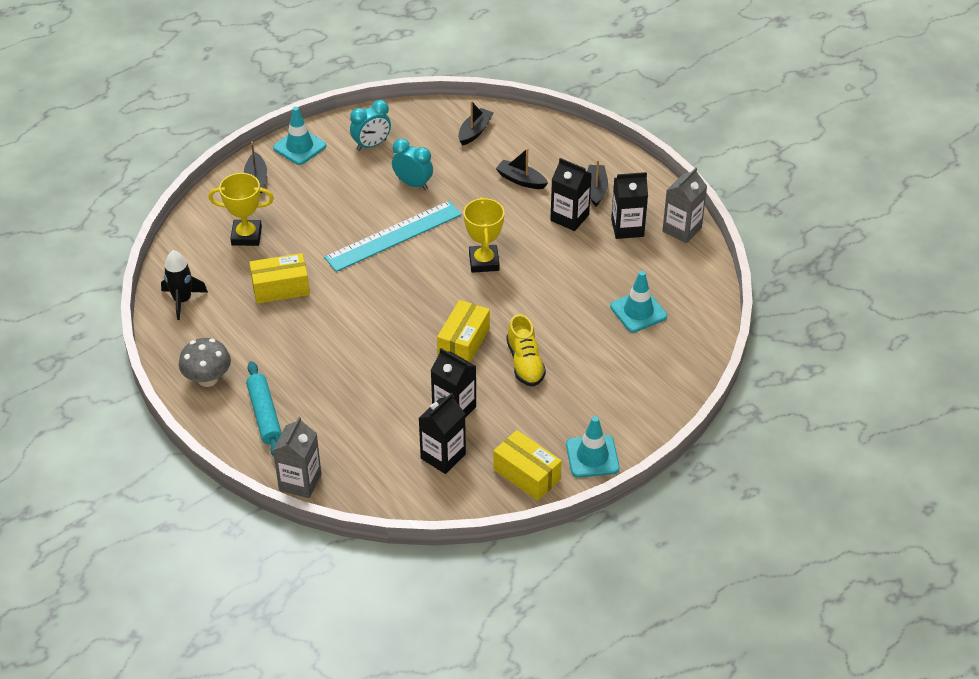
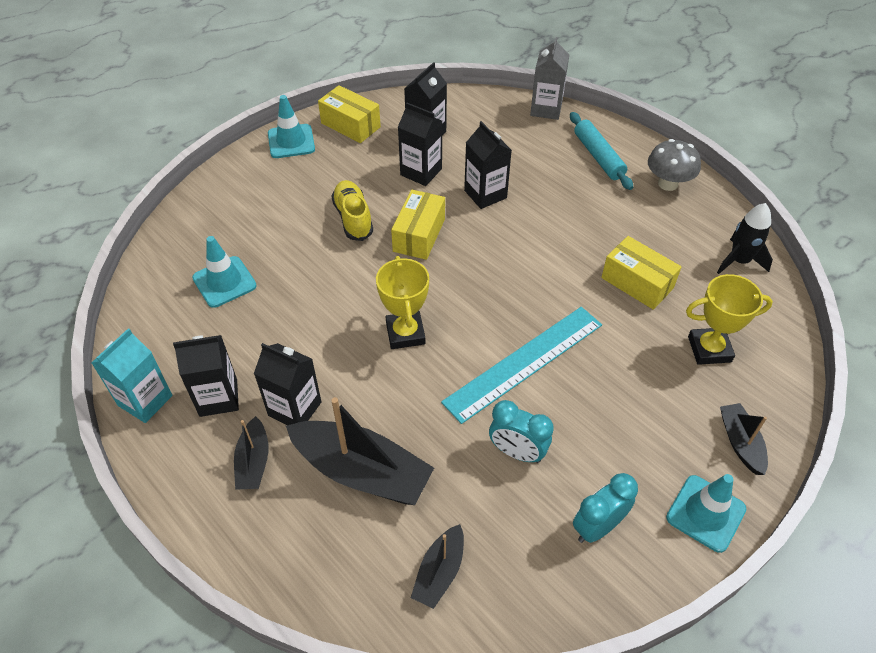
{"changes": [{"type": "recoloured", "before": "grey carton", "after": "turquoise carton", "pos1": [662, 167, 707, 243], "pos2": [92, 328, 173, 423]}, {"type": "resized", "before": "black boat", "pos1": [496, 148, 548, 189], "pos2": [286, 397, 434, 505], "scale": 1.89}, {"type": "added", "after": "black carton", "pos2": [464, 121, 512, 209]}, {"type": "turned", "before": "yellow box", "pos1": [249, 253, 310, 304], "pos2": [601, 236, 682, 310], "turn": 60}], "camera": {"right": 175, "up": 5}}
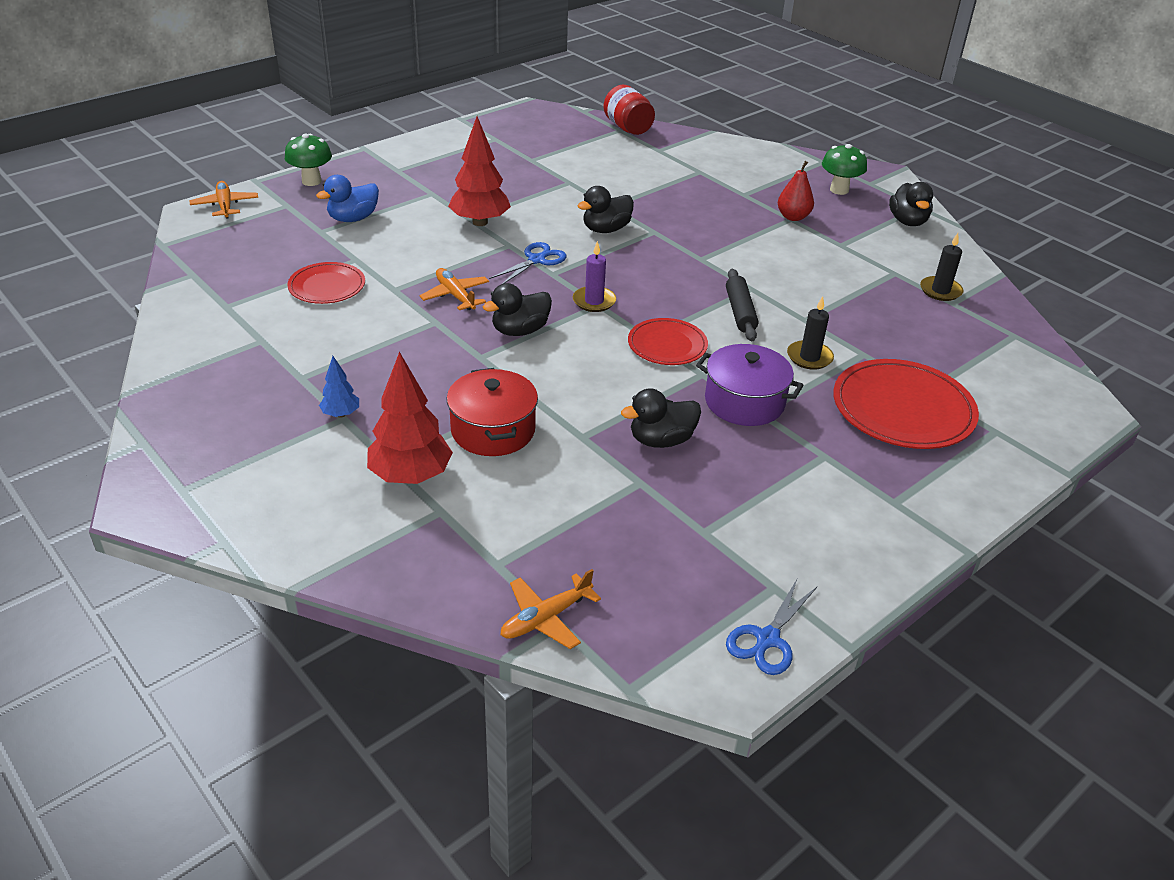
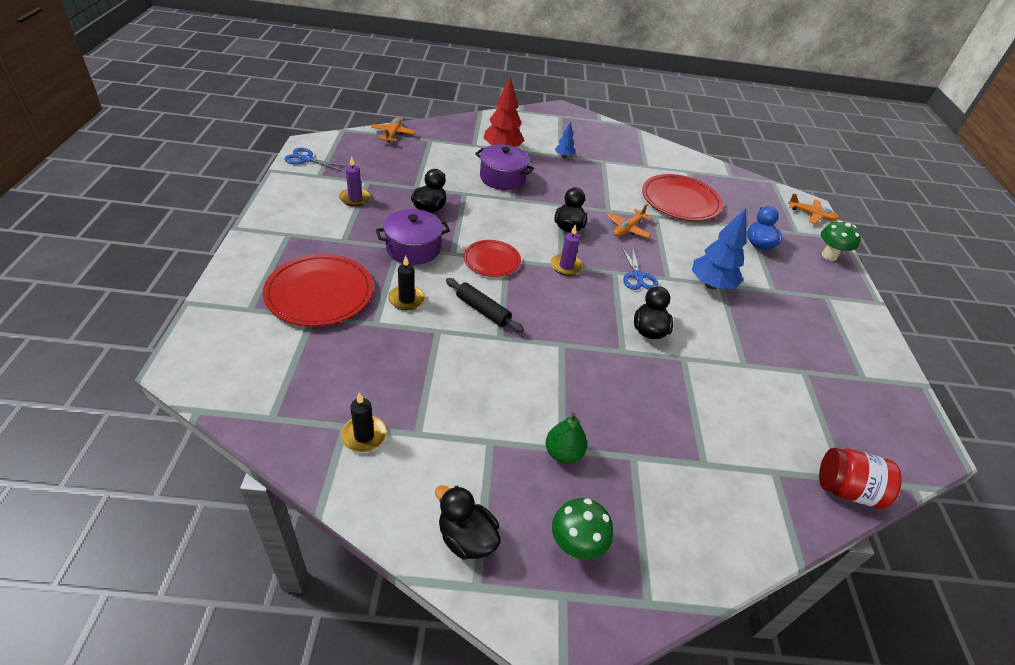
{"changes": [{"type": "turned", "before": "blue scissors", "pos1": [726, 579, 817, 675], "pos2": [284, 148, 347, 171], "turn": -60}, {"type": "added", "after": "purple candle", "pos2": [339, 156, 371, 207]}, {"type": "recoloured", "before": "red pot", "after": "purple pot", "pos1": [446, 368, 538, 456], "pos2": [475, 144, 534, 190]}, {"type": "recoloured", "before": "red pear", "after": "green pear", "pos1": [778, 161, 814, 221], "pos2": [546, 413, 587, 464]}, {"type": "turned", "before": "orange plane", "pos1": [419, 268, 489, 310], "pos2": [607, 204, 652, 238], "turn": 120}, {"type": "resized", "before": "red plate", "pos1": [287, 262, 365, 304], "pos2": [642, 174, 723, 221], "scale": 1.66}, {"type": "recoloured", "before": "red tree", "after": "blue tree", "pos1": [448, 116, 511, 226], "pos2": [692, 208, 747, 289]}], "camera": {"right": 130, "up": 5}}
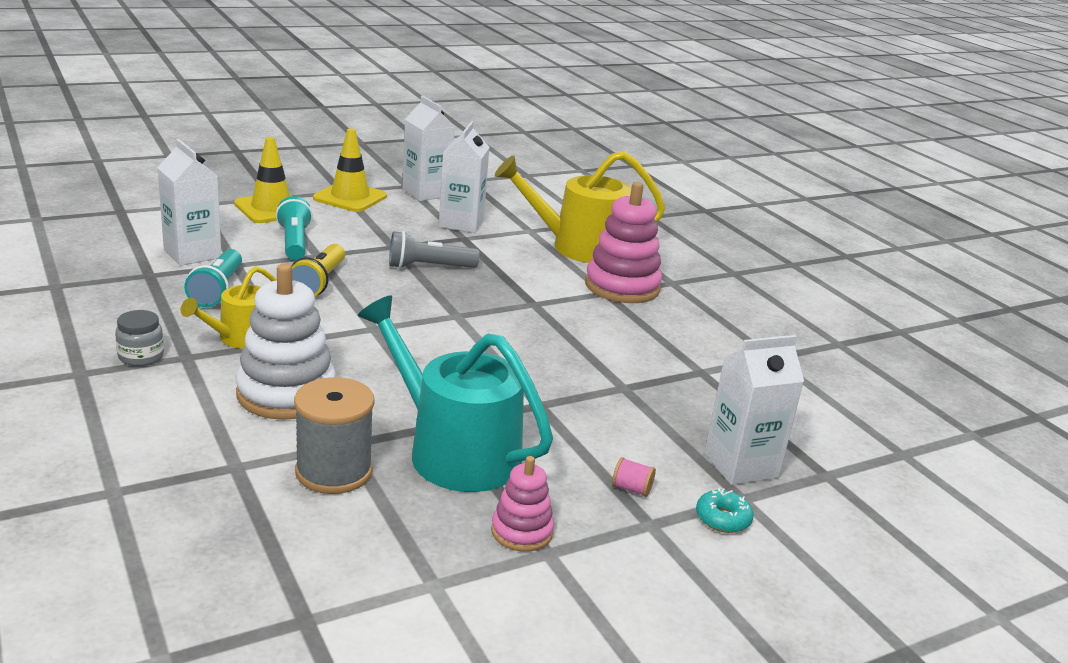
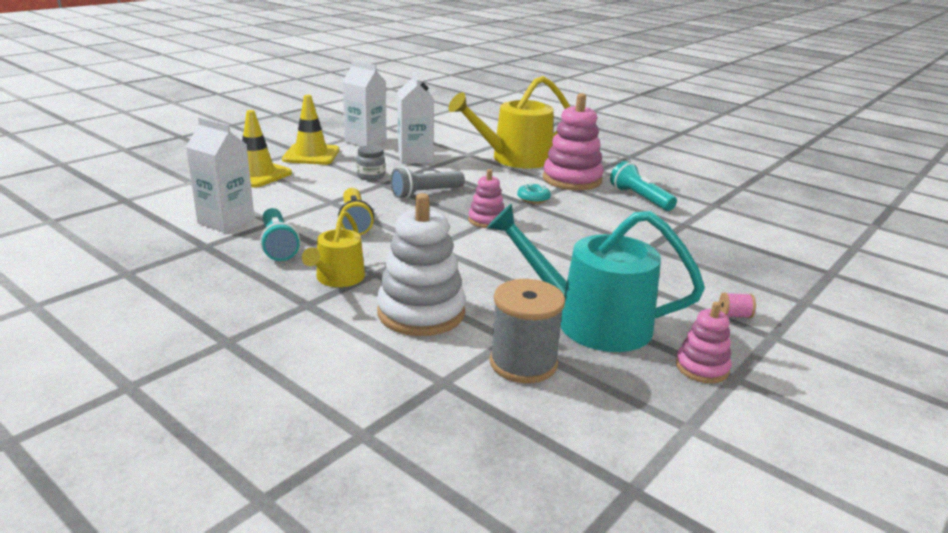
{"changes": [{"type": "moved", "before": "grey jar", "pos1": [115, 310, 164, 366], "pos2": [356, 145, 385, 180]}, {"type": "added", "after": "pink stacking toy", "pos2": [468, 169, 504, 228]}, {"type": "moved", "before": "turquoise donut", "pos1": [696, 488, 754, 533], "pos2": [517, 183, 551, 204]}, {"type": "moved", "before": "turquoise flashlight", "pos1": [276, 196, 313, 260], "pos2": [610, 161, 677, 211]}, {"type": "removed", "before": "white carton", "pos1": [704, 335, 804, 485]}], "camera": {"right": -20, "up": 0}}
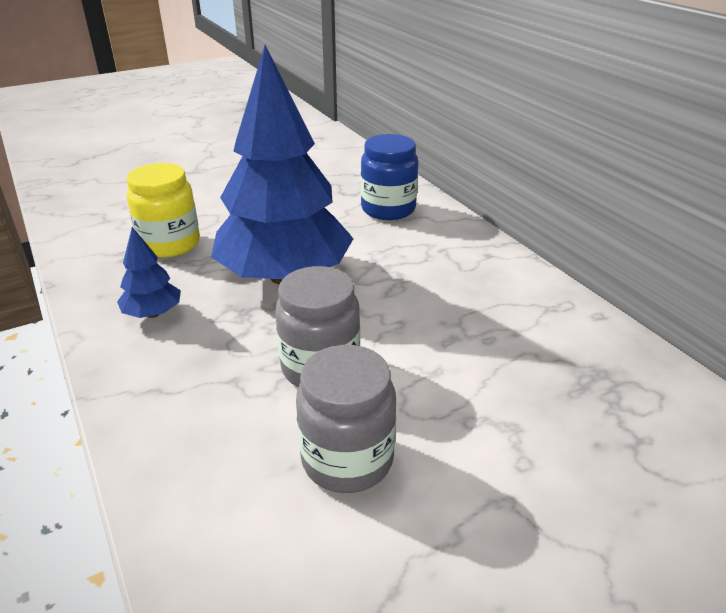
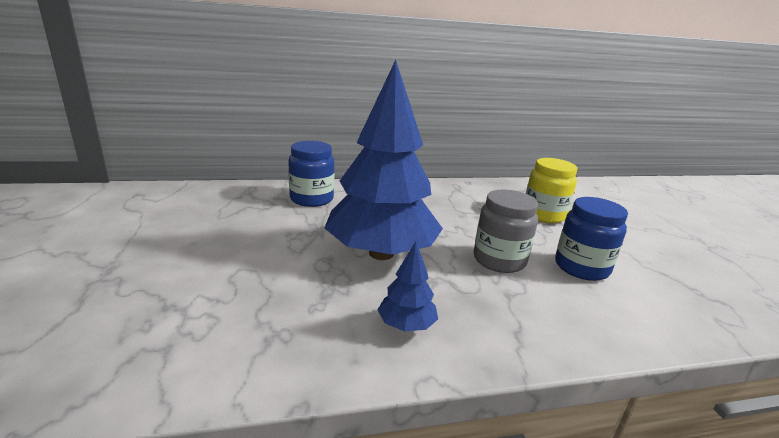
{"changes": [{"type": "moved", "before": "yellow jar", "pos1": [127, 163, 200, 258], "pos2": [526, 158, 578, 223]}, {"type": "recoloured", "before": "grey jar", "after": "blue jar", "pos1": [296, 345, 396, 493], "pos2": [555, 197, 628, 281]}], "camera": {"right": -75, "up": -10}}
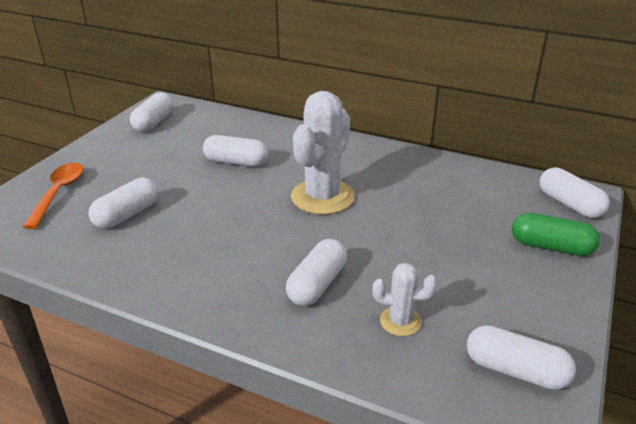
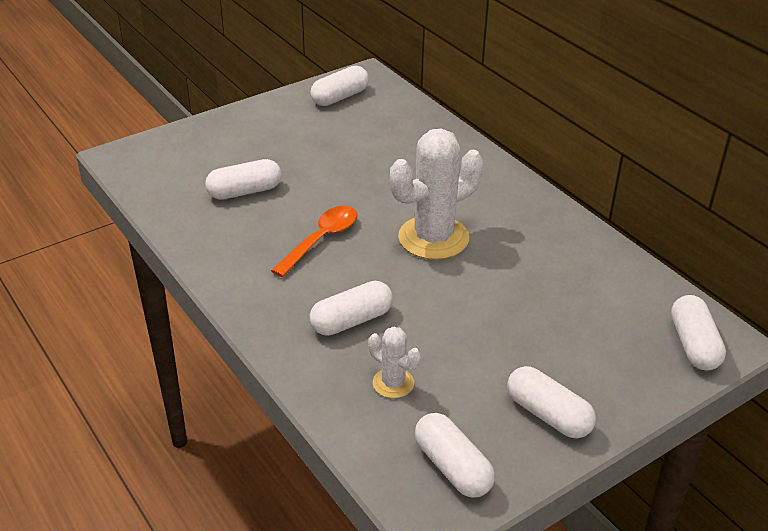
{"changes": [{"type": "moved", "before": "orange spoon", "pos1": [23, 163, 83, 229], "pos2": [271, 206, 357, 277]}, {"type": "moved", "before": "white capsule", "pos1": [203, 135, 268, 167], "pos2": [507, 366, 596, 438]}, {"type": "removed", "before": "green capsule", "pos1": [512, 213, 600, 256]}], "camera": {"right": 30, "up": 5}}
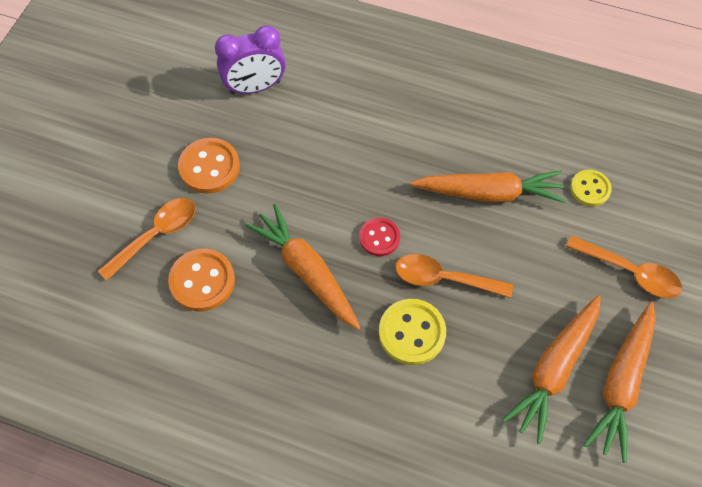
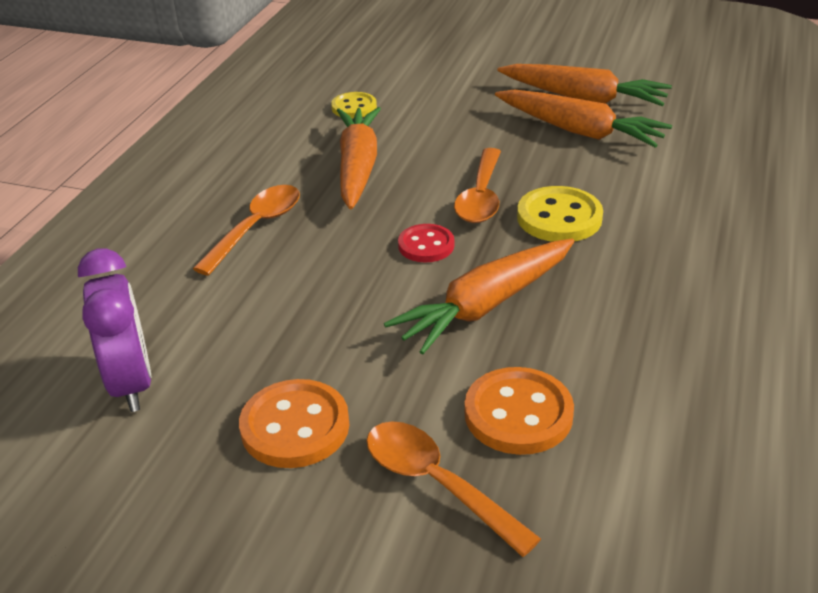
{"changes": [{"type": "moved", "before": "orange spoon", "pos1": [566, 235, 682, 299], "pos2": [193, 185, 300, 276]}], "camera": {"right": -90, "up": -25}}
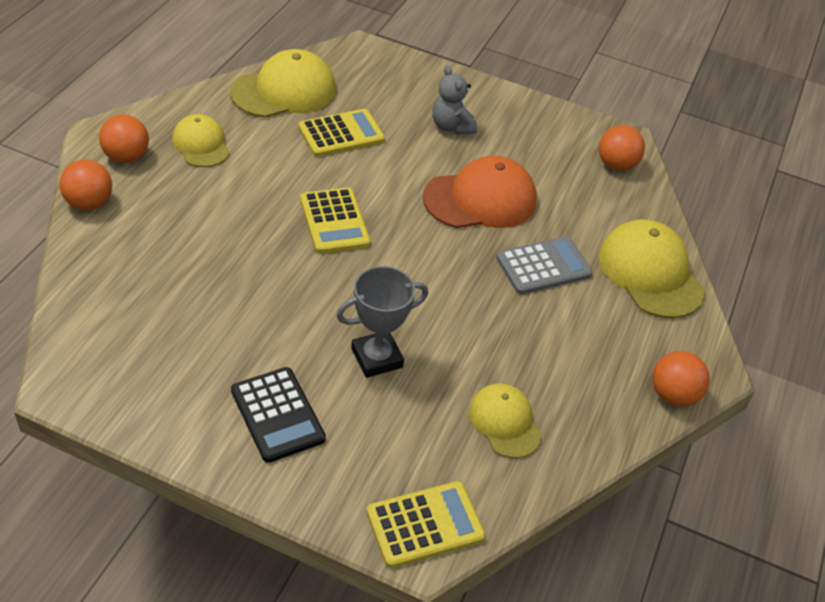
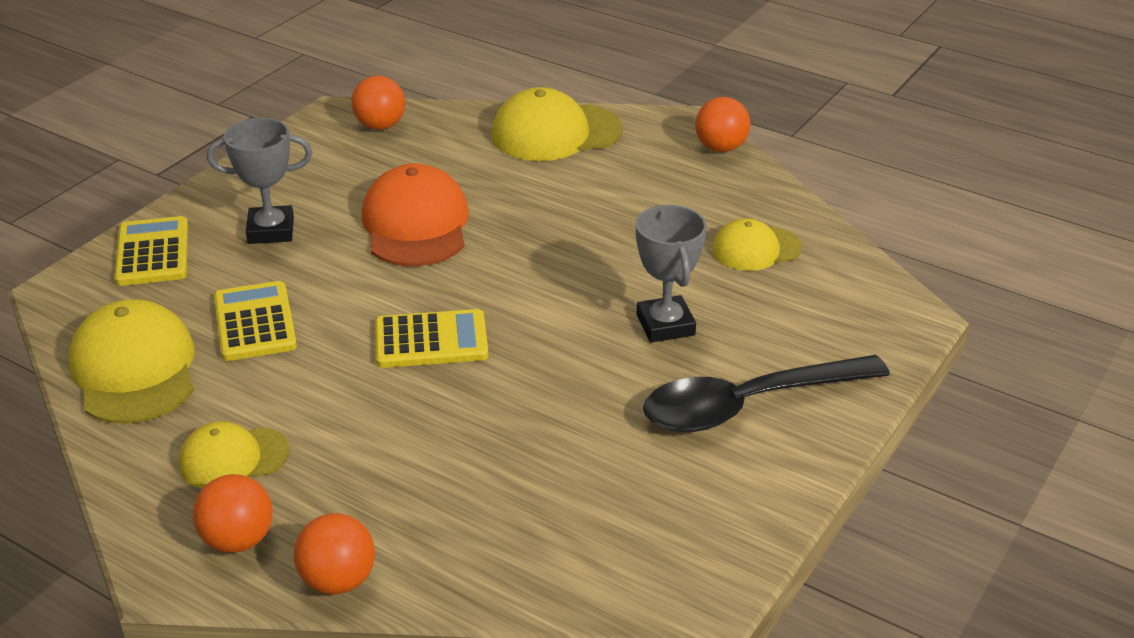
{"changes": [{"type": "moved", "before": "yellow calculator", "pos1": [366, 481, 485, 568], "pos2": [115, 216, 188, 286]}, {"type": "replaced", "before": "grey teddy bear", "after": "grey trophy", "pos1": [432, 66, 477, 134], "pos2": [207, 118, 312, 244]}, {"type": "replaced", "before": "black calculator", "after": "black spoon", "pos1": [231, 367, 326, 463], "pos2": [643, 355, 890, 432]}, {"type": "removed", "before": "grey calculator", "pos1": [496, 236, 593, 294]}], "camera": {"right": -75, "up": -10}}
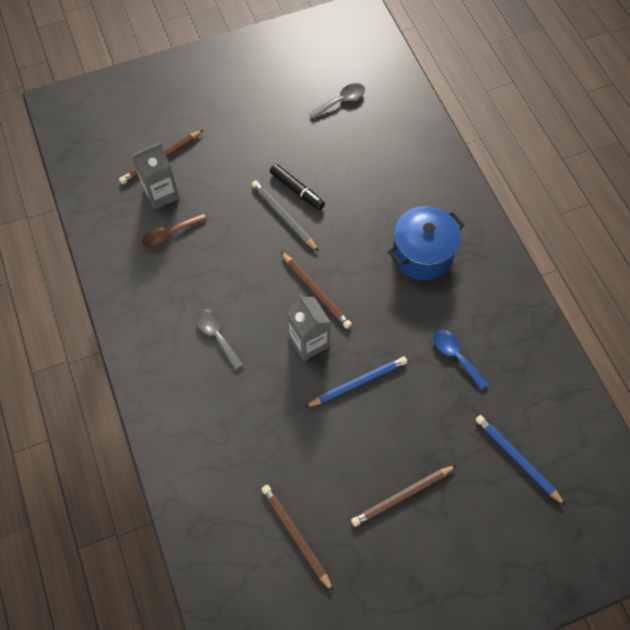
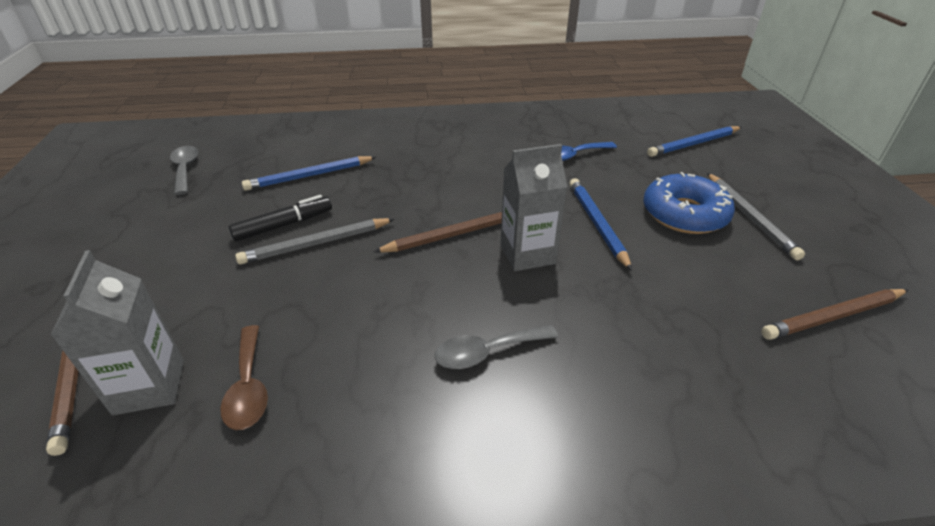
{"changes": [{"type": "added", "after": "blue pencil", "pos2": [242, 156, 376, 191]}, {"type": "added", "after": "blue donut", "pos2": [643, 172, 735, 234]}, {"type": "recoloured", "before": "brown pencil", "after": "grey pencil", "pos1": [351, 465, 457, 527], "pos2": [707, 173, 805, 260]}, {"type": "removed", "before": "blue pot", "pos1": [388, 206, 464, 280]}], "camera": {"right": -75, "up": -25}}
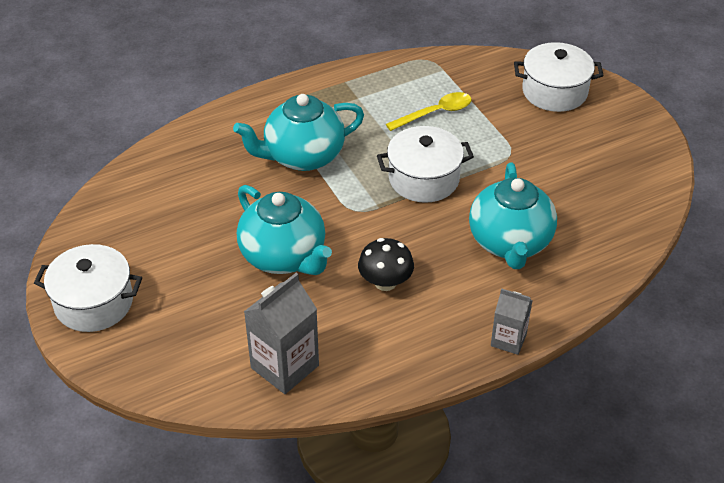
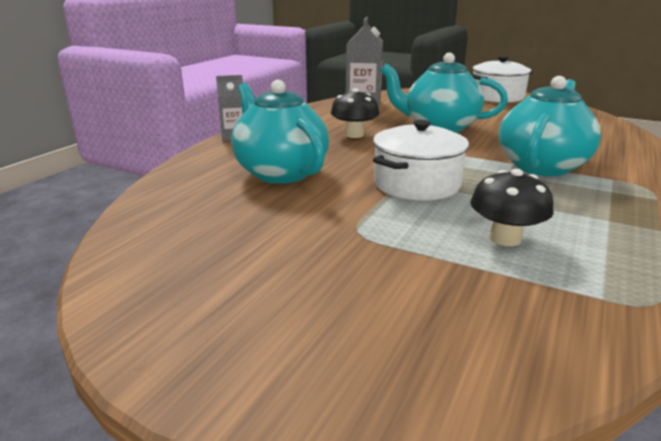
{"changes": [{"type": "replaced", "before": "yellow spoon", "after": "black mushroom", "pos1": [386, 92, 472, 131], "pos2": [470, 169, 554, 246]}, {"type": "removed", "before": "white pot", "pos1": [514, 42, 604, 112]}], "camera": {"right": 145, "up": -20}}
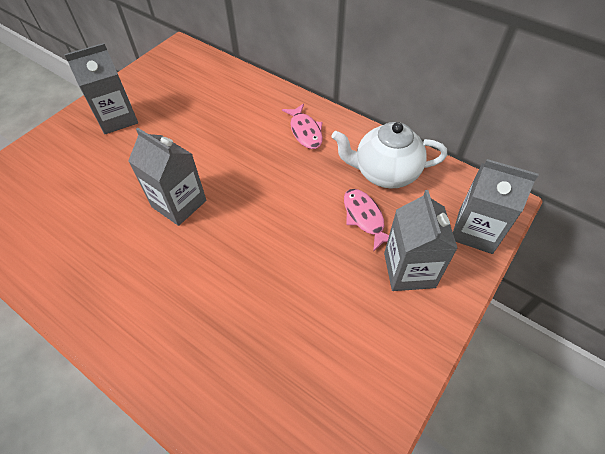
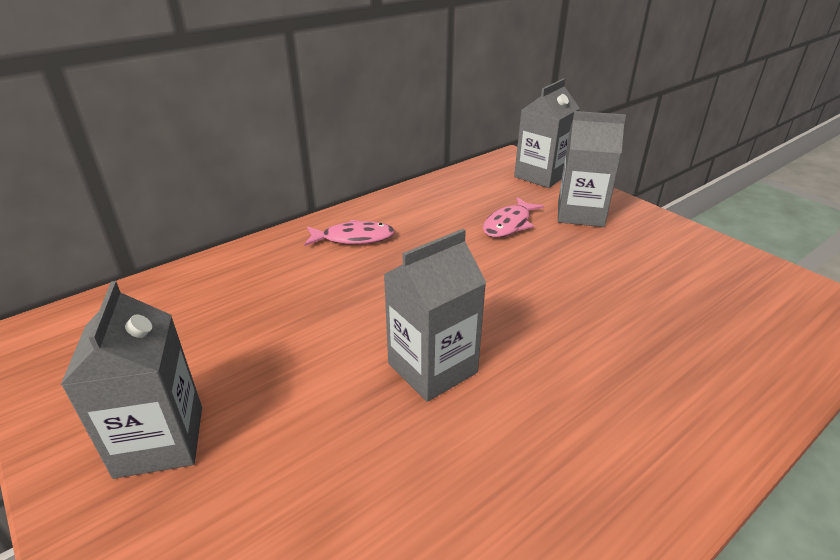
{"changes": [{"type": "turned", "before": "pink fish", "pos1": [344, 189, 389, 252], "pos2": [483, 197, 544, 237], "turn": -45}, {"type": "removed", "before": "white teapot", "pos1": [331, 122, 447, 189]}], "camera": {"right": -75, "up": -20}}
